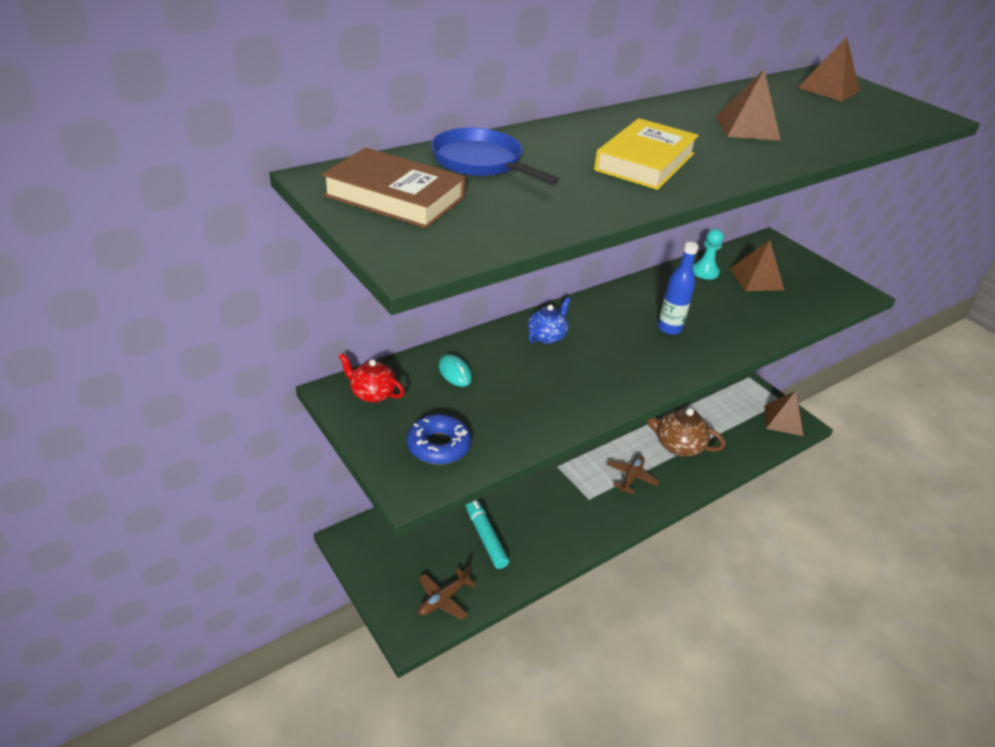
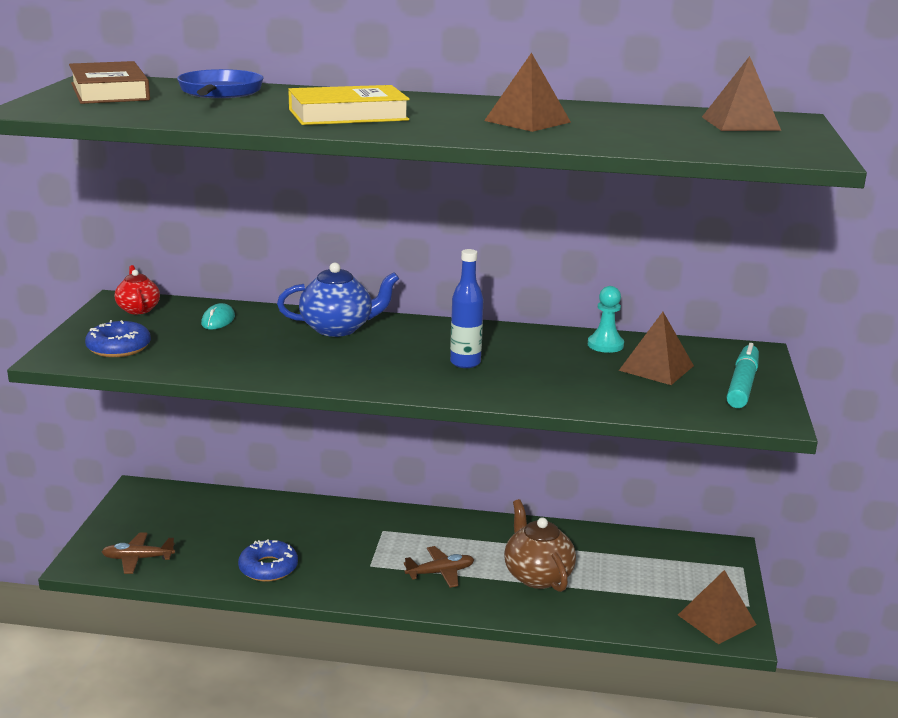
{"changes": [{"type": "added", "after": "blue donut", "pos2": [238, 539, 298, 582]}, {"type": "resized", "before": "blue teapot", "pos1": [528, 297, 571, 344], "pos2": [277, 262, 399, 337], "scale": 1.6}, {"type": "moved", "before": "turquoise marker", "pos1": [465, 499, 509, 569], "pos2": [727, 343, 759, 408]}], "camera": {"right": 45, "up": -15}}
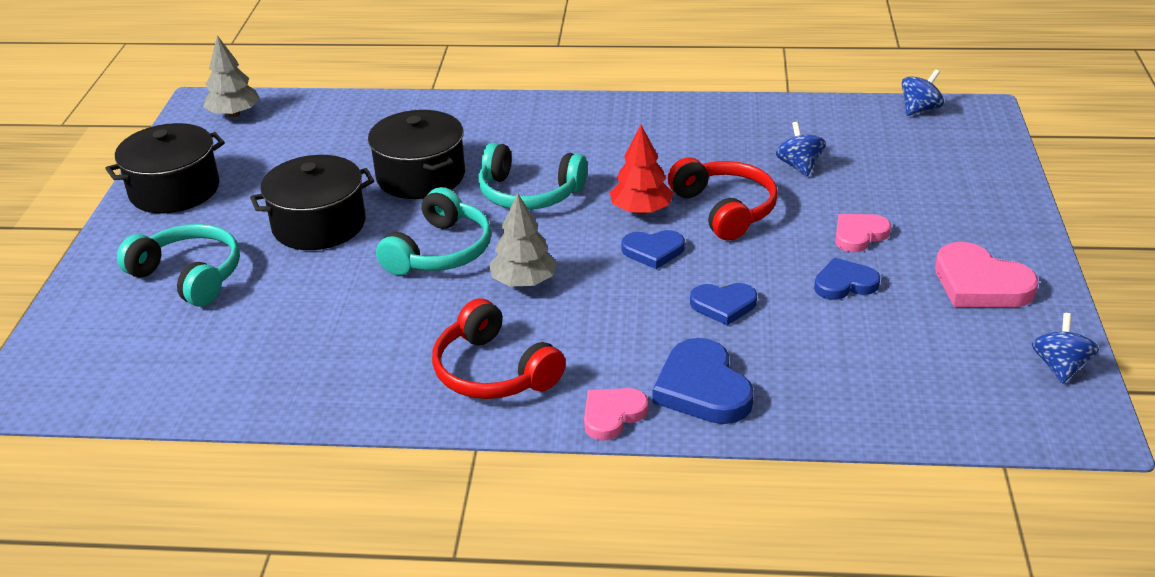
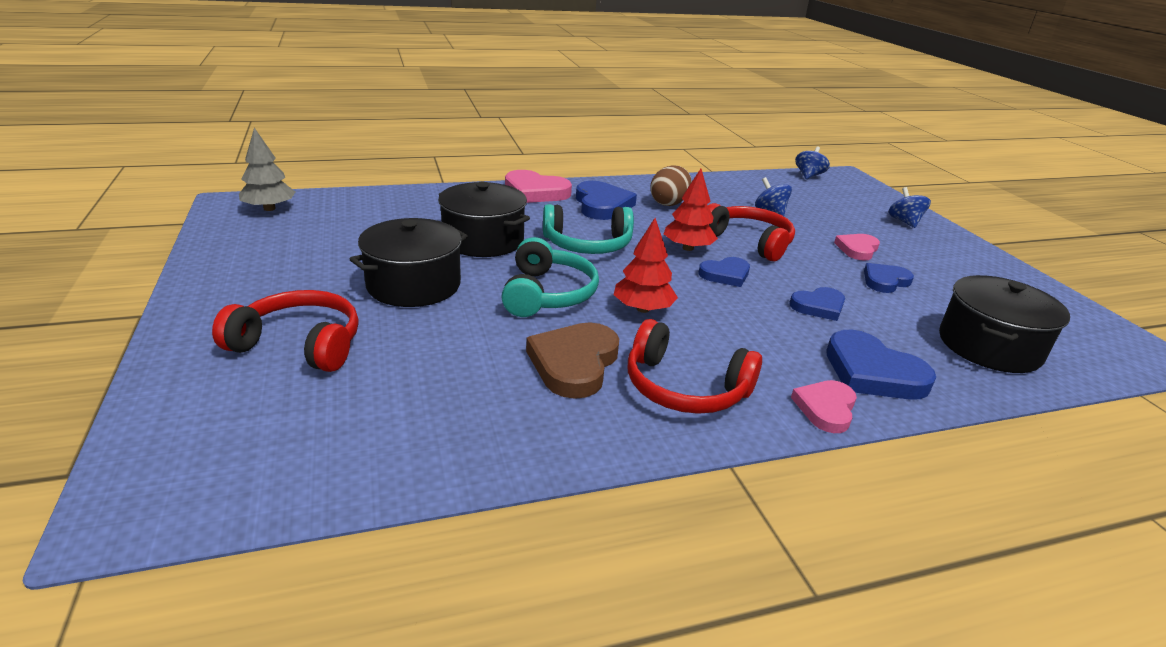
{"changes": [{"type": "recoloured", "before": "turquoise headphones", "after": "red headphones", "pos1": [117, 224, 240, 307], "pos2": [212, 290, 359, 372]}, {"type": "moved", "before": "pink heart", "pos1": [935, 242, 1038, 307], "pos2": [505, 170, 572, 203]}, {"type": "added", "after": "brown heart", "pos2": [526, 322, 620, 399]}, {"type": "added", "after": "blue heart", "pos2": [576, 181, 637, 220]}, {"type": "recoloured", "before": "grey tree", "after": "red tree", "pos1": [489, 193, 557, 287], "pos2": [614, 218, 678, 313]}, {"type": "added", "after": "brown egg", "pos2": [650, 165, 692, 206]}, {"type": "moved", "before": "blue spinning top", "pos1": [1032, 313, 1099, 384], "pos2": [889, 187, 931, 228]}, {"type": "moved", "before": "black pot", "pos1": [105, 123, 225, 213], "pos2": [939, 275, 1070, 373]}], "camera": {"right": -25, "up": -5}}
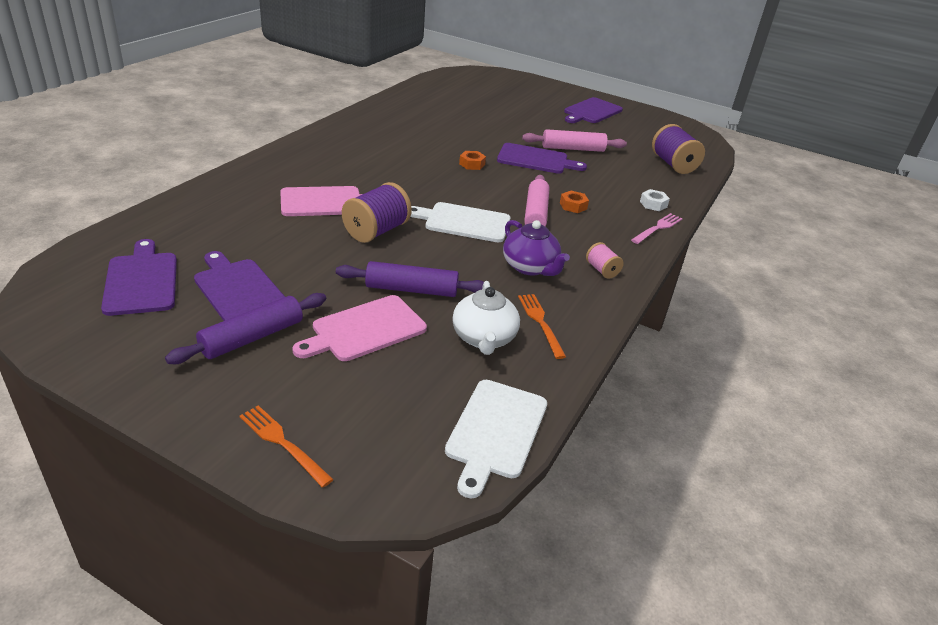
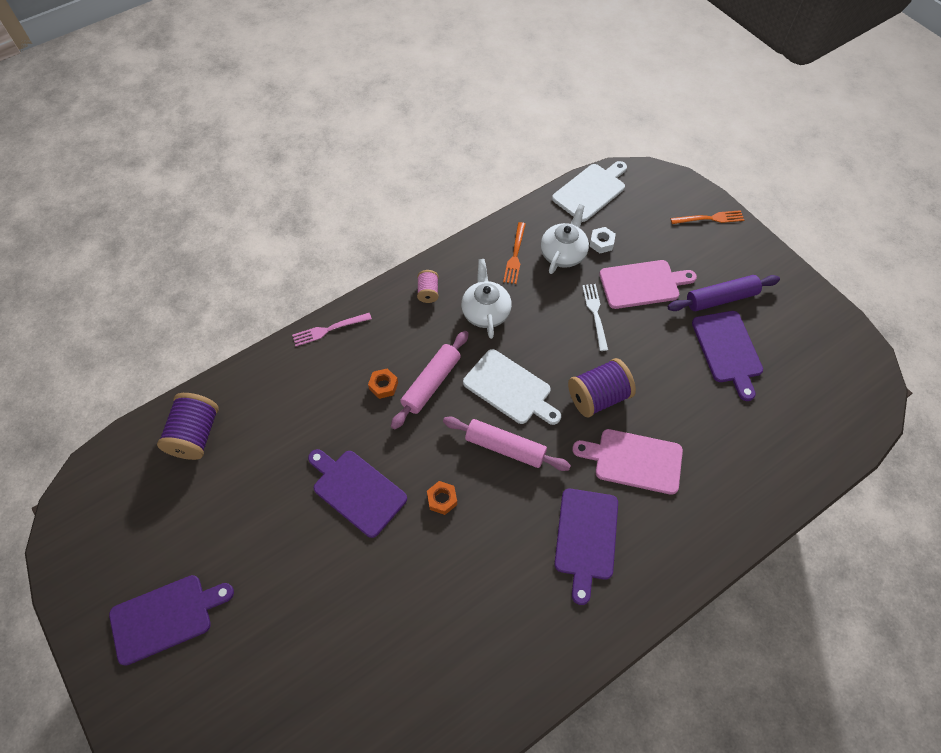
{"changes": [{"type": "moved", "before": "pink rolling pin", "pos1": [522, 129, 627, 152], "pos2": [443, 417, 571, 471]}, {"type": "recoloured", "before": "purple teapot", "after": "white teapot", "pos1": [503, 220, 570, 276], "pos2": [461, 259, 512, 339]}, {"type": "moved", "before": "purple cutting board", "pos1": [101, 239, 177, 316], "pos2": [554, 489, 618, 605]}, {"type": "replaced", "before": "purple rolling pin", "after": "white fork", "pos1": [336, 261, 484, 297], "pos2": [582, 284, 608, 351]}, {"type": "moved", "before": "white nut", "pos1": [640, 189, 670, 211], "pos2": [590, 227, 616, 253]}, {"type": "turned", "before": "orange fork", "pos1": [239, 406, 334, 488], "pos2": [671, 210, 744, 224], "turn": -75}], "camera": {"right": -150, "up": 25}}
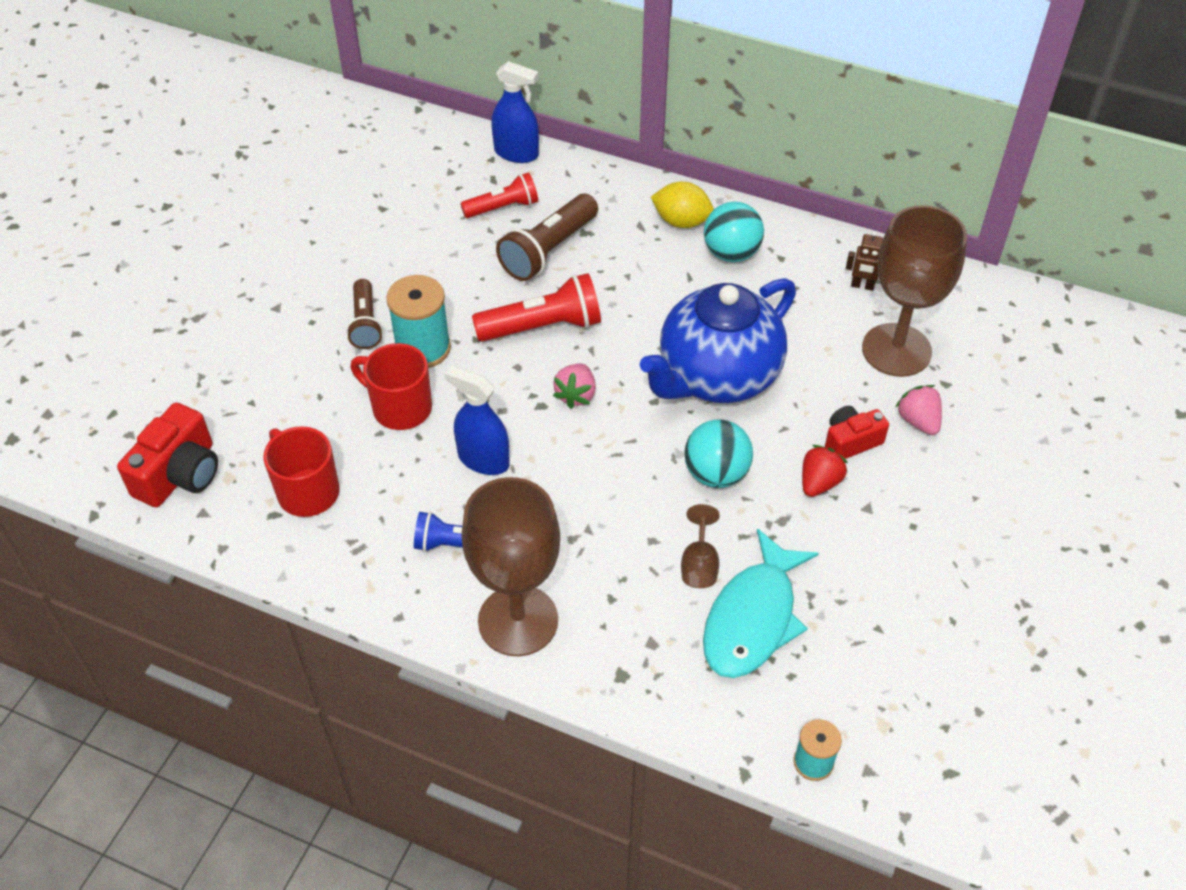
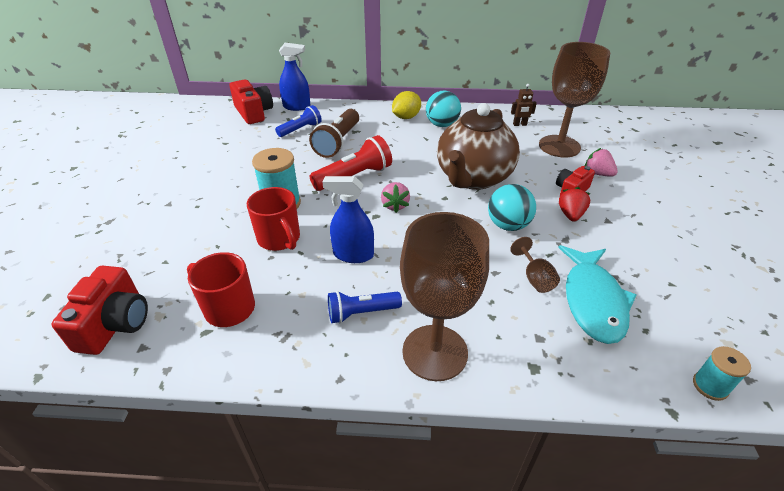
{"changes": [{"type": "added", "after": "red camera", "pos2": [230, 80, 273, 124]}, {"type": "turned", "before": "red mug", "pos1": [351, 343, 432, 430], "pos2": [247, 187, 300, 251], "turn": -135}, {"type": "recoloured", "before": "red flashlight", "after": "blue flashlight", "pos1": [461, 173, 538, 218], "pos2": [275, 105, 322, 137]}, {"type": "turned", "before": "yellow lemon", "pos1": [651, 182, 714, 228], "pos2": [392, 91, 421, 119], "turn": -45}, {"type": "recoloured", "before": "blue teapot", "after": "brown teapot", "pos1": [640, 278, 796, 403], "pos2": [437, 103, 520, 190]}, {"type": "removed", "before": "brown flashlight", "pos1": [346, 279, 383, 349]}], "camera": {"right": -20, "up": -10}}
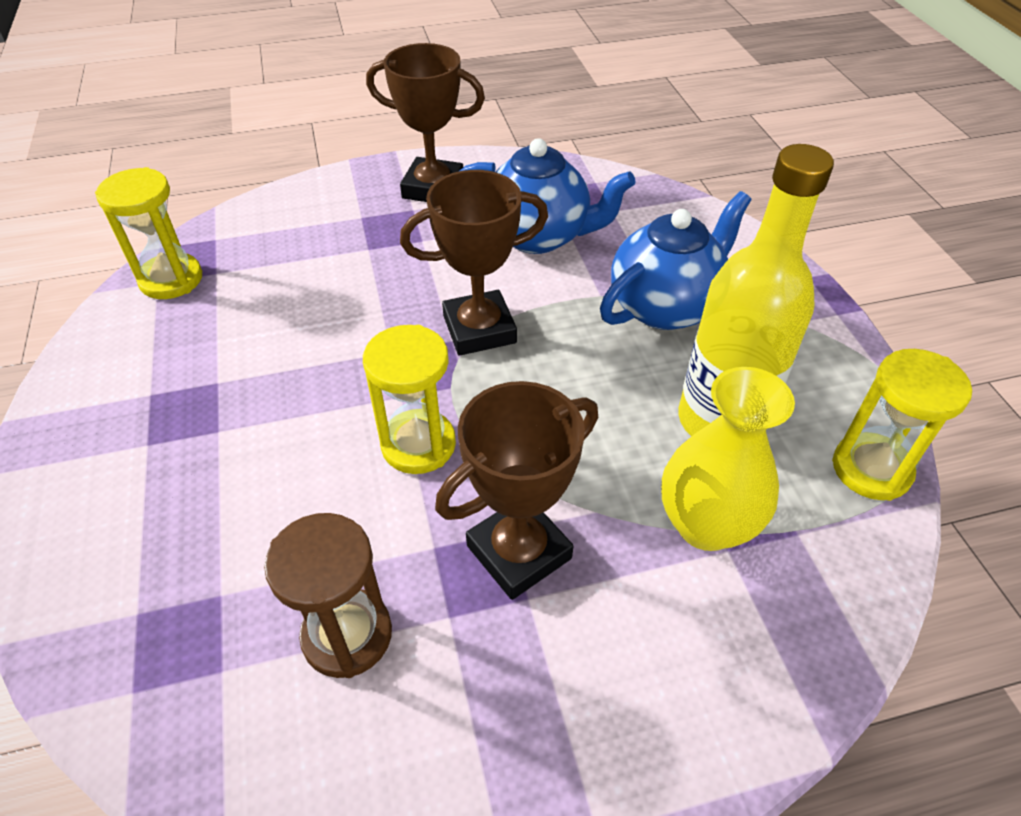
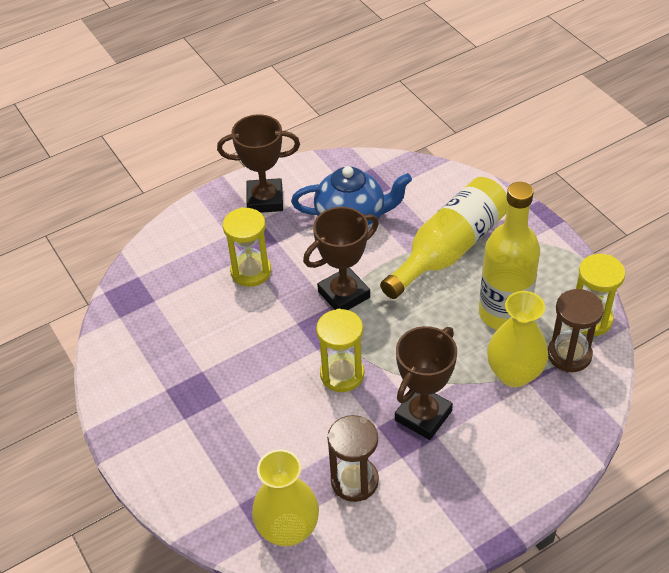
{"changes": [{"type": "moved", "before": "yellow hourglass", "pos1": [95, 167, 202, 299], "pos2": [223, 207, 271, 287]}, {"type": "added", "after": "yellow vase", "pos2": [252, 449, 319, 546]}, {"type": "replaced", "before": "blue teapot", "after": "yellow bottle", "pos1": [600, 191, 751, 330], "pos2": [380, 177, 508, 299]}, {"type": "added", "after": "brown hourglass", "pos2": [548, 289, 604, 372]}], "camera": {"right": -15, "up": 0}}
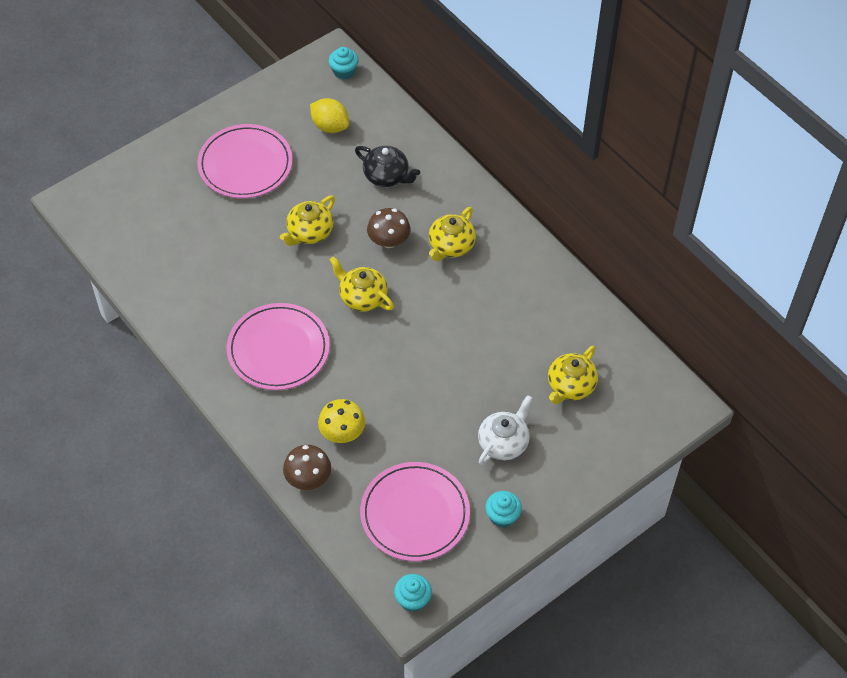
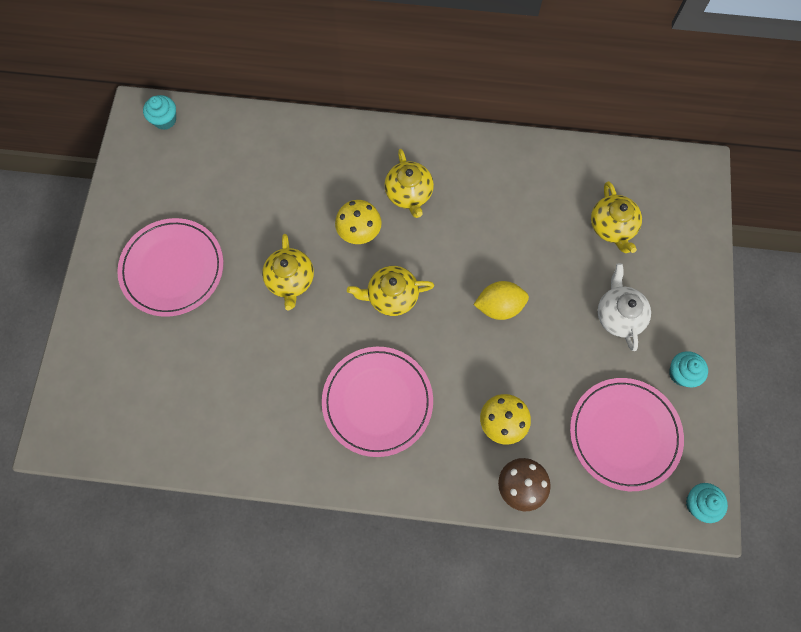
{"changes": [{"type": "recoloured", "before": "brown mushroom", "after": "yellow mushroom", "pos1": [367, 208, 411, 248], "pos2": [335, 200, 382, 244]}, {"type": "moved", "before": "yellow lemon", "pos1": [310, 98, 349, 133], "pos2": [473, 281, 529, 320]}, {"type": "removed", "before": "black teapot", "pos1": [355, 146, 420, 187]}], "camera": {"right": -45, "up": 15}}
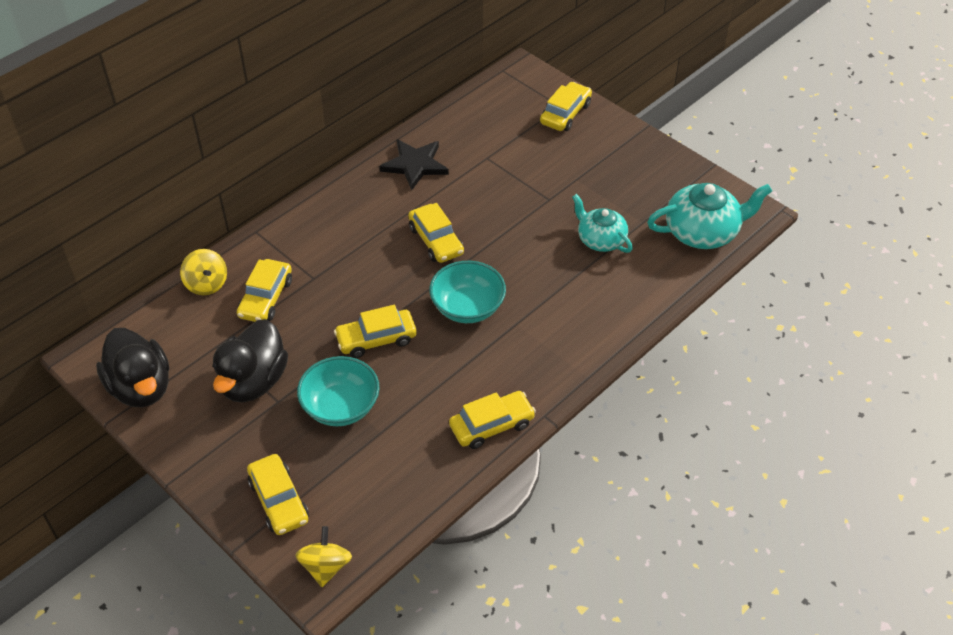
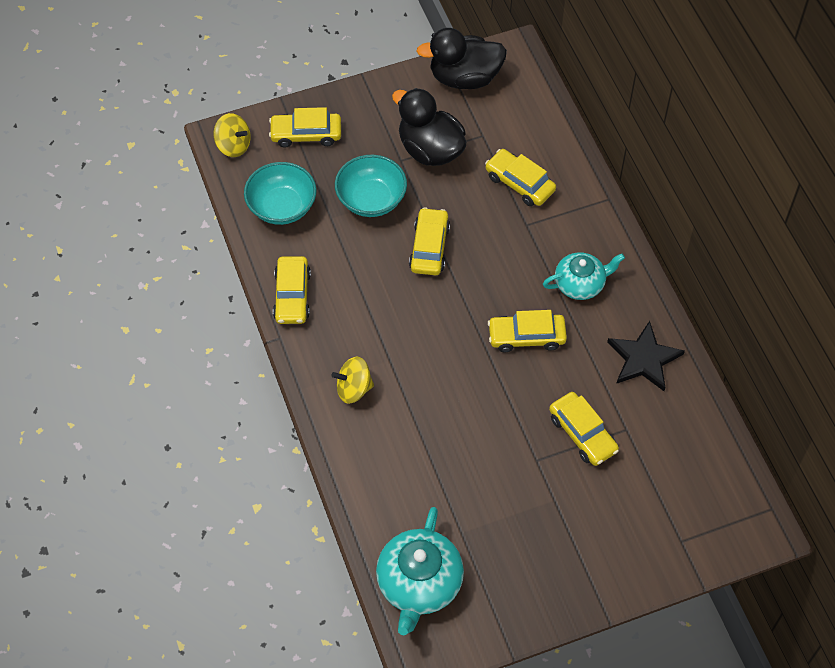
{"changes": [{"type": "moved", "before": "turquoise bowl", "pos1": [429, 261, 506, 323], "pos2": [244, 162, 317, 225]}, {"type": "moved", "before": "yellow spinning top", "pos1": [180, 249, 227, 295], "pos2": [332, 357, 374, 404]}, {"type": "moved", "before": "turquoise teapot", "pos1": [572, 194, 633, 253], "pos2": [543, 252, 625, 300]}, {"type": "moved", "before": "yellow car", "pos1": [540, 82, 592, 131], "pos2": [549, 392, 619, 466]}], "camera": {"right": 115, "up": 10}}
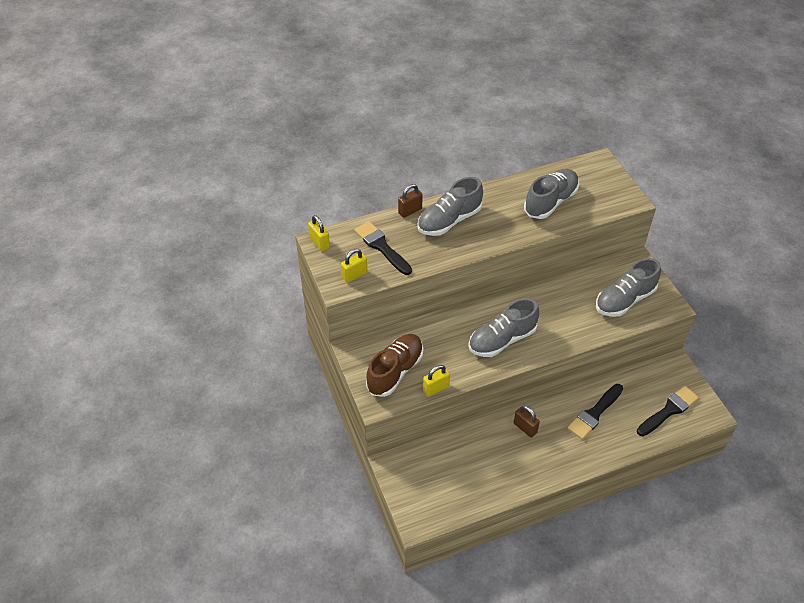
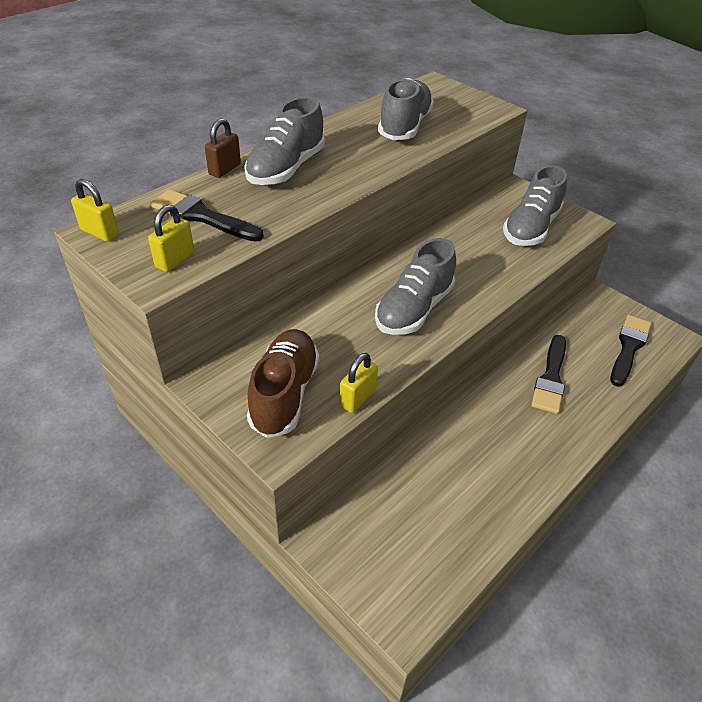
{"changes": [{"type": "removed", "before": "brown padlock", "pos1": [514, 406, 540, 438]}], "camera": {"right": -25, "up": -5}}
